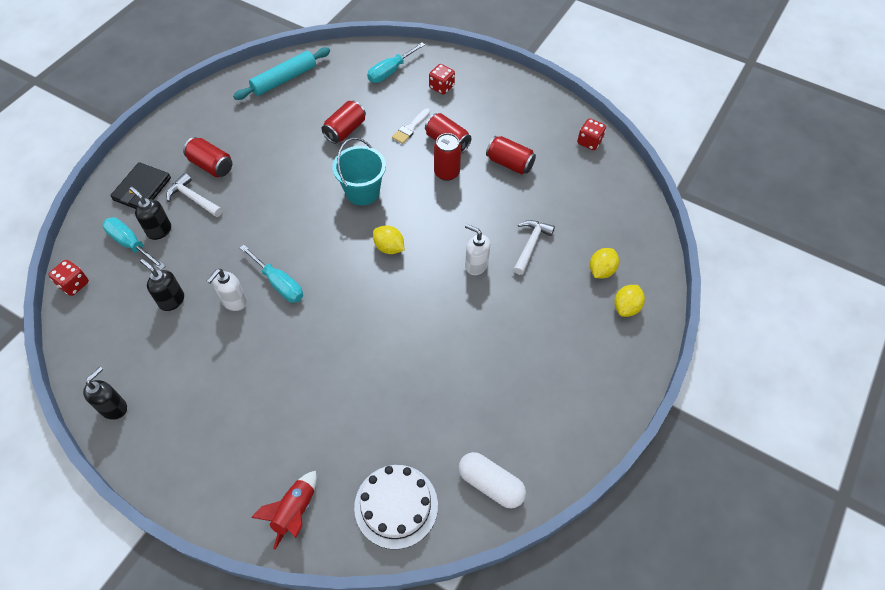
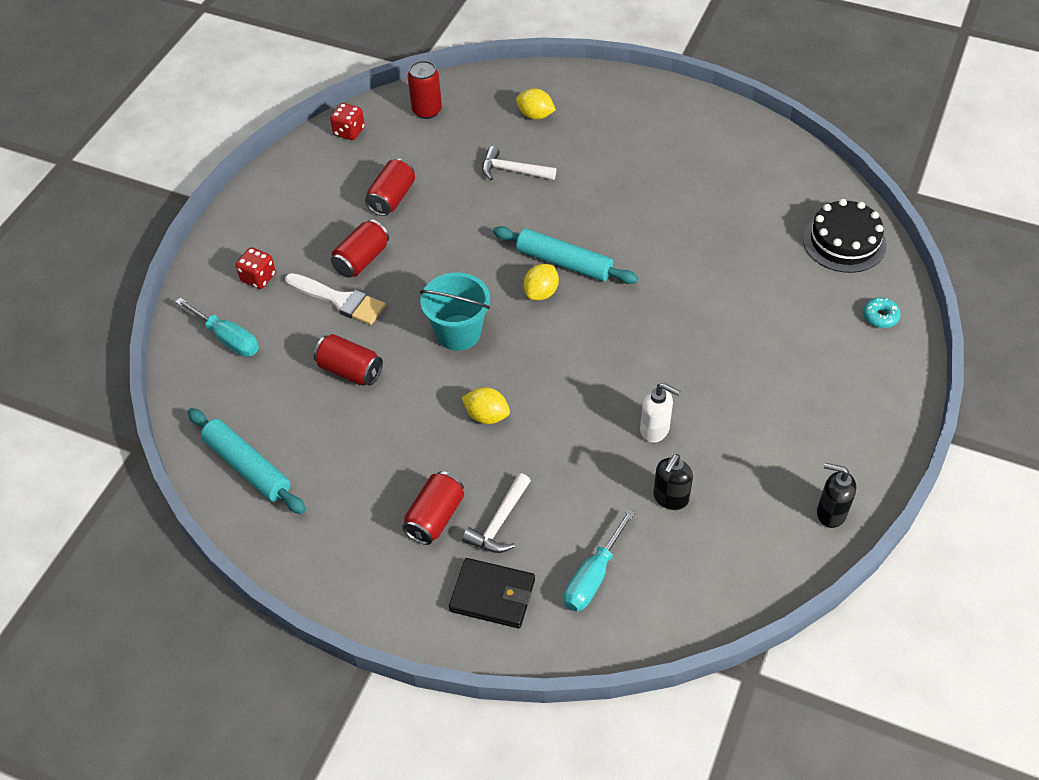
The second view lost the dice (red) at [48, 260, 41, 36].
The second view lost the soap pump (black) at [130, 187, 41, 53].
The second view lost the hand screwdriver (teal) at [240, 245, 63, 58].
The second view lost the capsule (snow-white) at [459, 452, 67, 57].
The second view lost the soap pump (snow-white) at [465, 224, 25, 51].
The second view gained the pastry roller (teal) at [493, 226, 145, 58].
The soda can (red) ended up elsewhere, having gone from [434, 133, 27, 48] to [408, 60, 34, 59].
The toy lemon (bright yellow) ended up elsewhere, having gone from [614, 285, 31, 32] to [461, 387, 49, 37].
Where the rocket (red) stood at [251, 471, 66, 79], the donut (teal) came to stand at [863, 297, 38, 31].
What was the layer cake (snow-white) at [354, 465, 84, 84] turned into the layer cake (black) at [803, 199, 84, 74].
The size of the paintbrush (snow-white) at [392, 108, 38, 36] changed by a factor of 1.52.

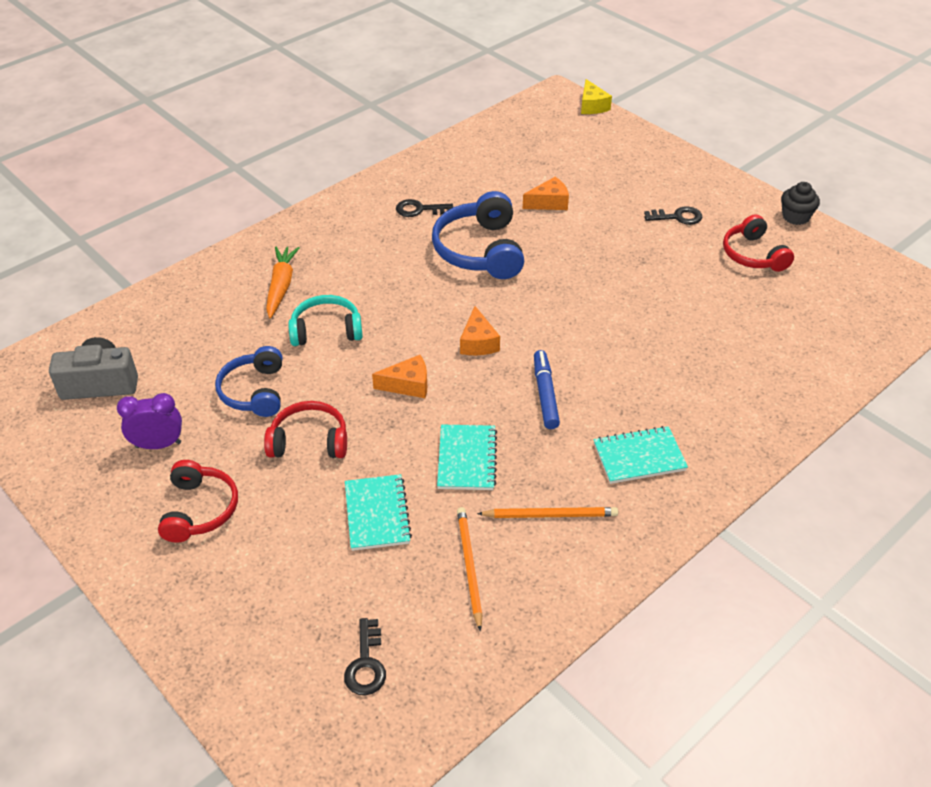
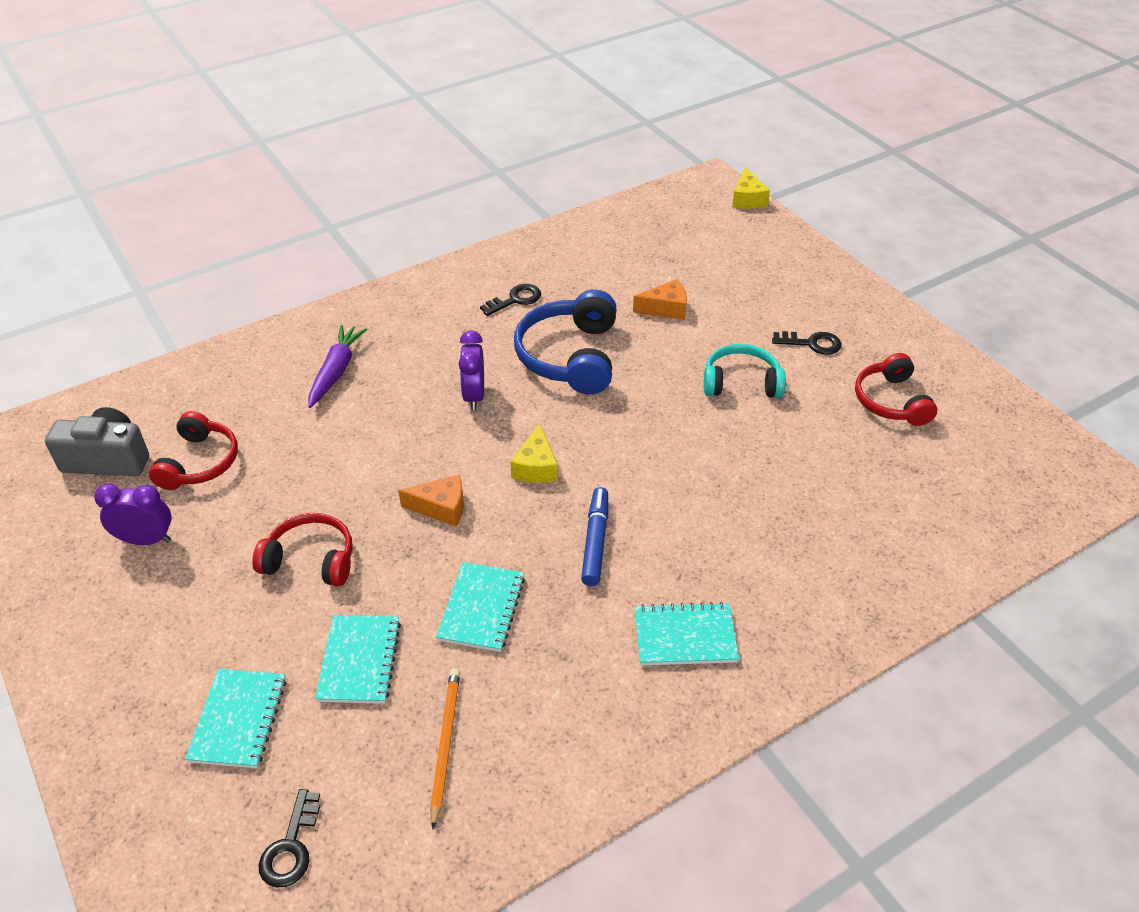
The second view lost the headphones (blue) at [215, 346, 67, 71].
The second view lost the wooden pencil (bright orange) at [477, 507, 141, 11].
The second view lost the muffin (black) at [781, 182, 39, 43].
The second view gained the notebook (teal) at [185, 669, 101, 99].
The second view gained the bedside clock (violet) at [459, 331, 25, 79].
The headphones (red) ended up elsewhere, having gone from [158, 460, 80, 83] to [149, 411, 89, 79].
The headphones (teal) ended up elsewhere, having gone from [288, 295, 75, 51] to [704, 344, 82, 54].
What was the toy carrot (bright orange) at [266, 247, 34, 71] turned into the toy carrot (violet) at [308, 325, 59, 83].
What was the cheese (bright orange) at [460, 306, 40, 49] turned into the cheese (bright yellow) at [510, 423, 48, 60].
The latchkey (black) at [396, 199, 57, 18] ended up facing another way, 135 degrees clockwise from before.

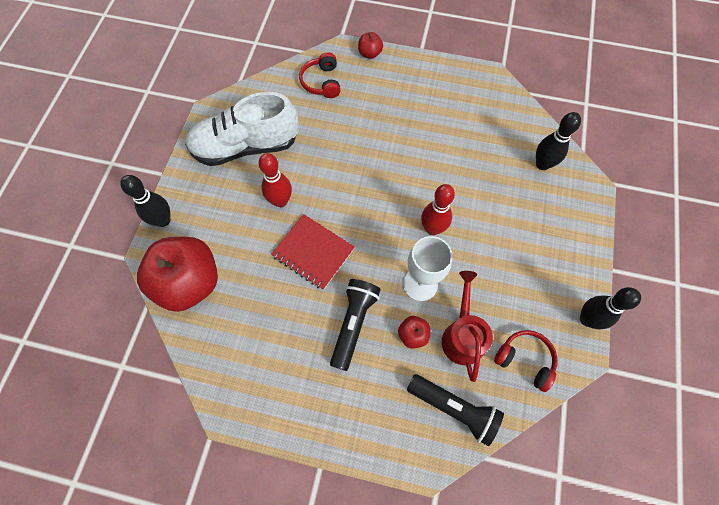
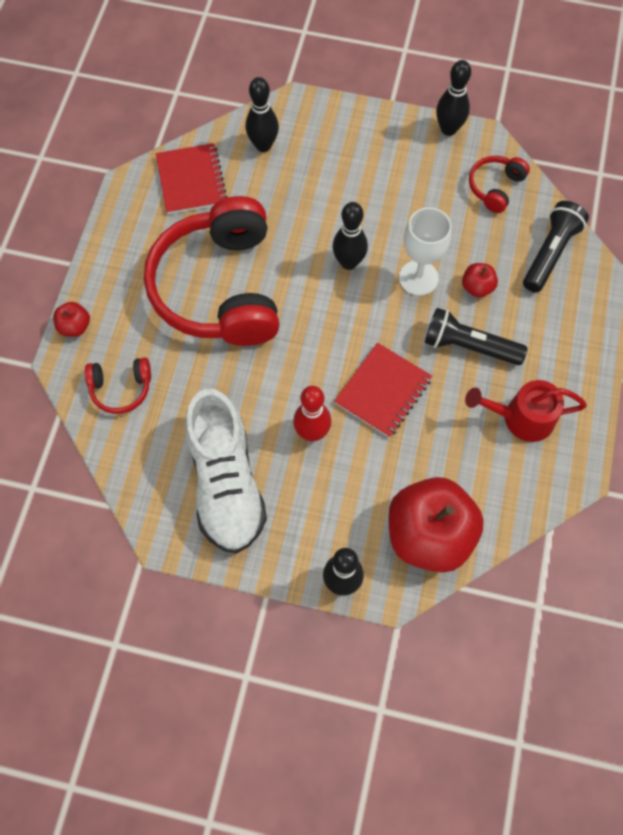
The second view gained the headphones (red) at [144, 196, 135, 150].
The second view gained the notebook (red) at [156, 143, 71, 71].
The sprinkling can (red) ended up elsewhere, having gone from [442, 271, 51, 111] to [465, 380, 122, 62].
What was the tenpin (red) at [421, 184, 34, 51] turned into the tenpin (black) at [333, 202, 35, 68].

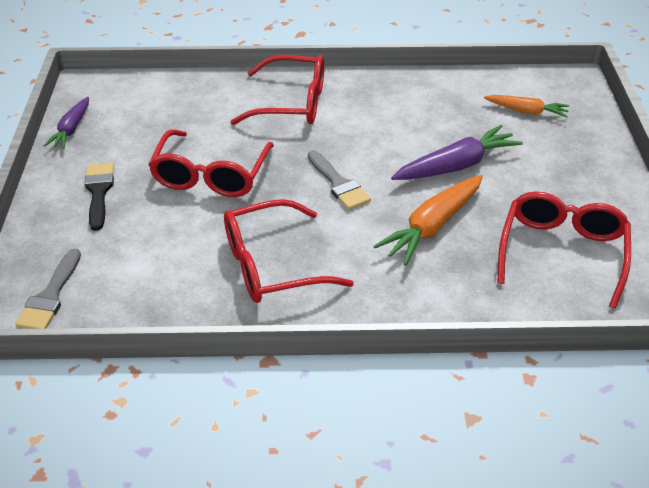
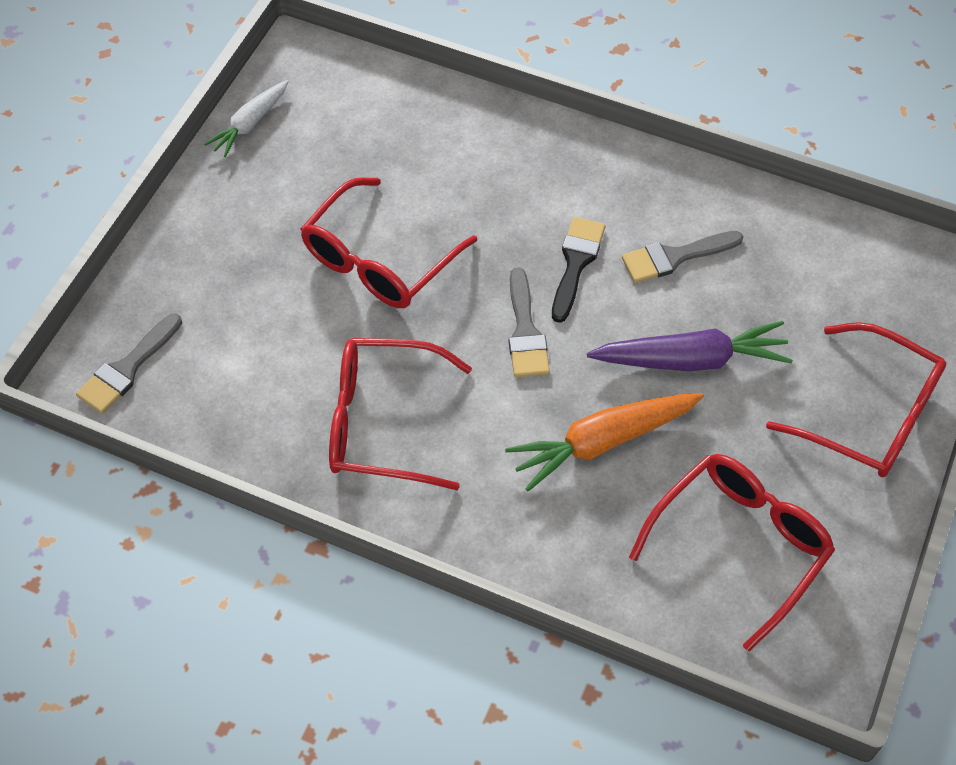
The second view lost the toy carrot (bright orange) at [484, 95, 85, 23].
The second view gained the paintbrush (grey) at [622, 231, 121, 52].
The paintbrush (black) ended up elsewhere, having gone from [85, 162, 29, 69] to [552, 217, 53, 106].
The glasses (red) ended up elsewhere, having gone from [230, 55, 94, 70] to [766, 322, 180, 155].
What was the toy carrot (violet) at [44, 97, 45, 52] turned into the toy carrot (snow-white) at [204, 80, 85, 77].

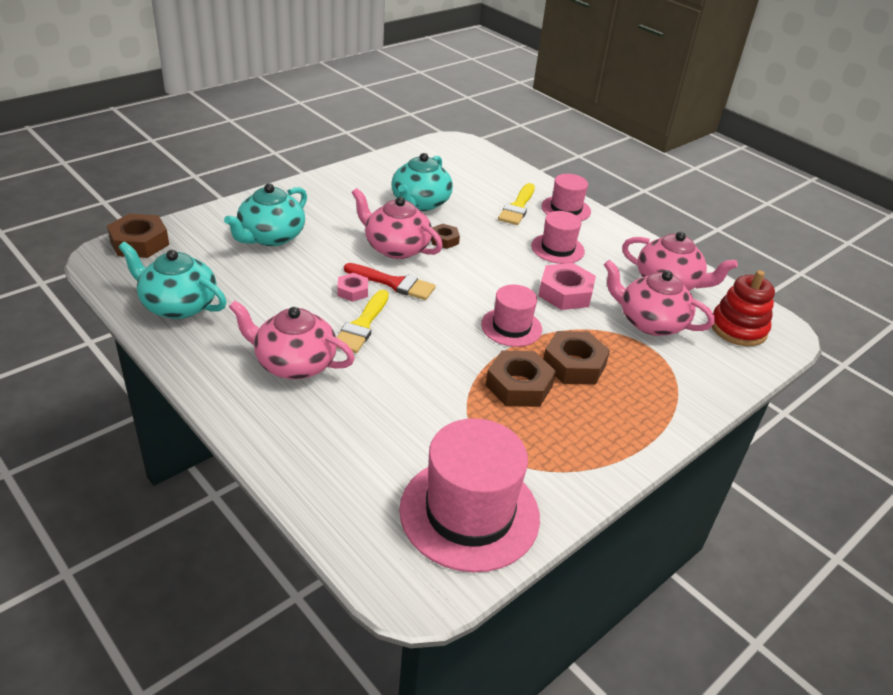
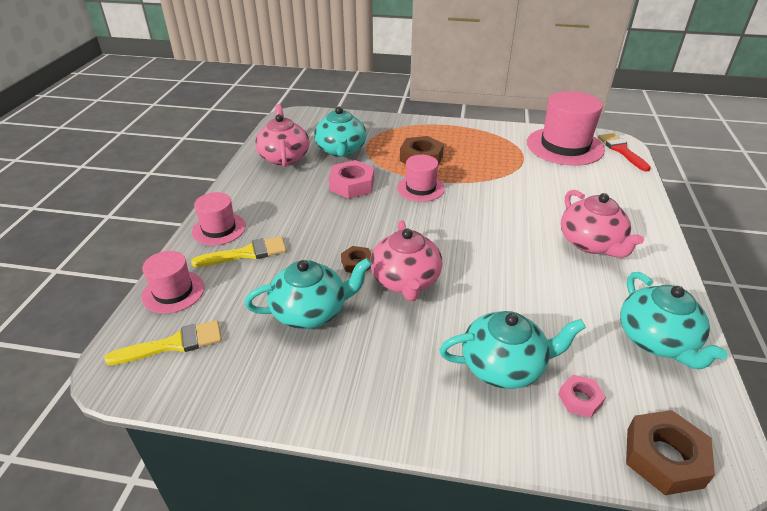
The second view lost the nut (russet) at [486, 351, 70, 56].
The second view lost the stacking rings (red) at [712, 270, 63, 76].
The paintbrush (bright yellow) ended up elsewhere, having gone from [336, 290, 53, 63] to [104, 320, 118, 45].
The nut (pink) ended up elsewhere, having gone from [337, 273, 31, 29] to [558, 375, 48, 43].
The paintbrush (red) ended up elsewhere, having gone from [344, 263, 92, 37] to [598, 133, 53, 39].
The tall hat (pink) ended up elsewhere, having gone from [531, 211, 54, 53] to [142, 251, 63, 63].
What was the tea pot (pink) at [604, 260, 111, 76] turned into the tea pot (teal) at [314, 107, 52, 50].

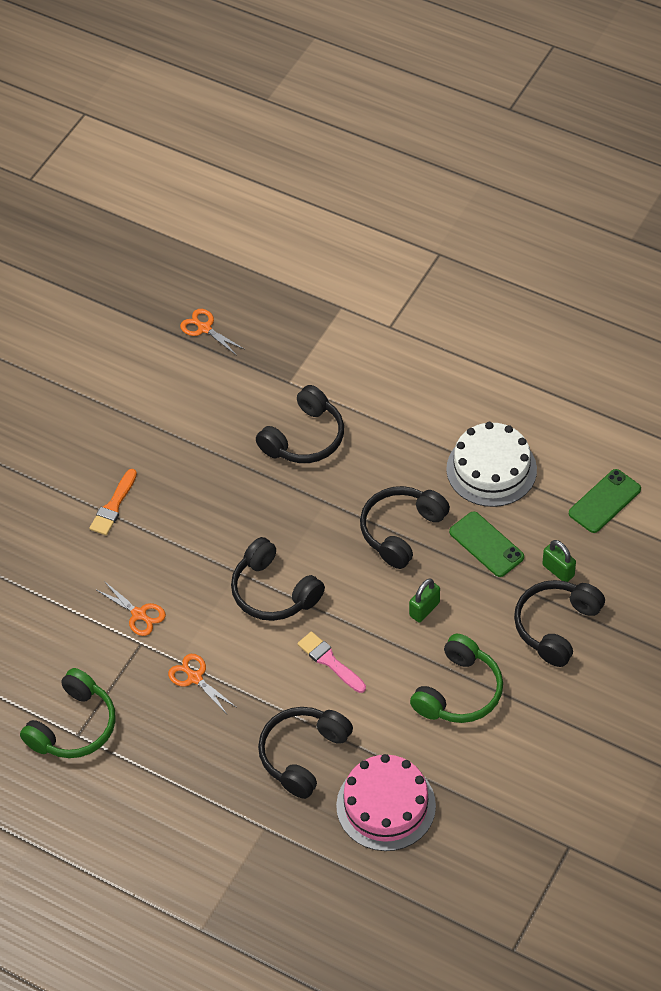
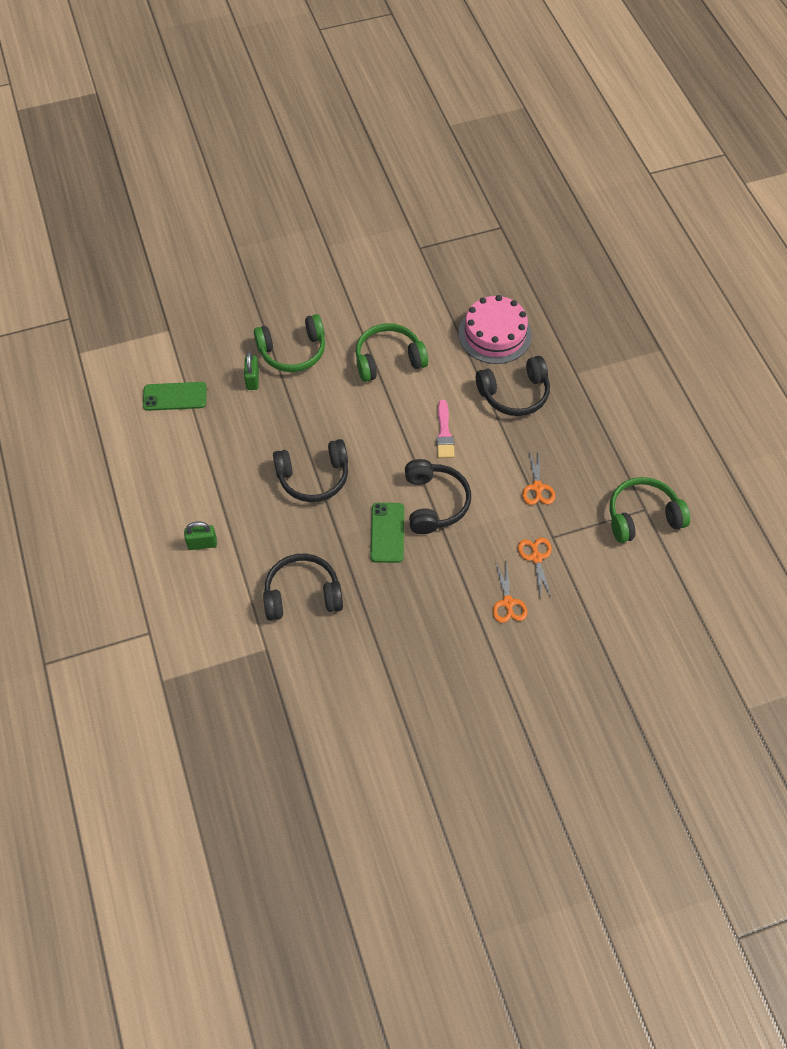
The second view lost the paintbrush (bright orange) at [89, 469, 48, 66].
The second view lost the layer cake (snow-white) at [446, 422, 91, 85].
The shears (bright orange) ended up elsewhere, having gone from [180, 309, 64, 46] to [493, 560, 34, 63].
The lock (leaf-green) ended up elsewhere, having gone from [409, 579, 31, 43] to [184, 521, 33, 29].
The mobile phone (leaf-green) ended up elsewhere, having gone from [449, 511, 75, 66] to [370, 503, 34, 60].
What was the headphones (black) at [514, 580, 91, 87] turned into the headphones (leaf-green) at [254, 314, 71, 58].

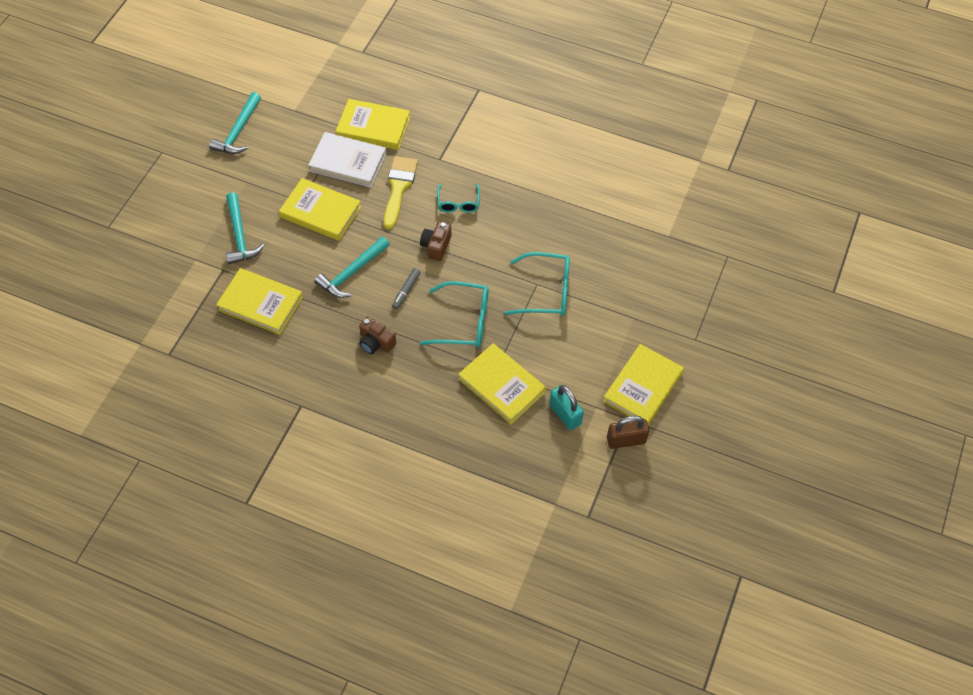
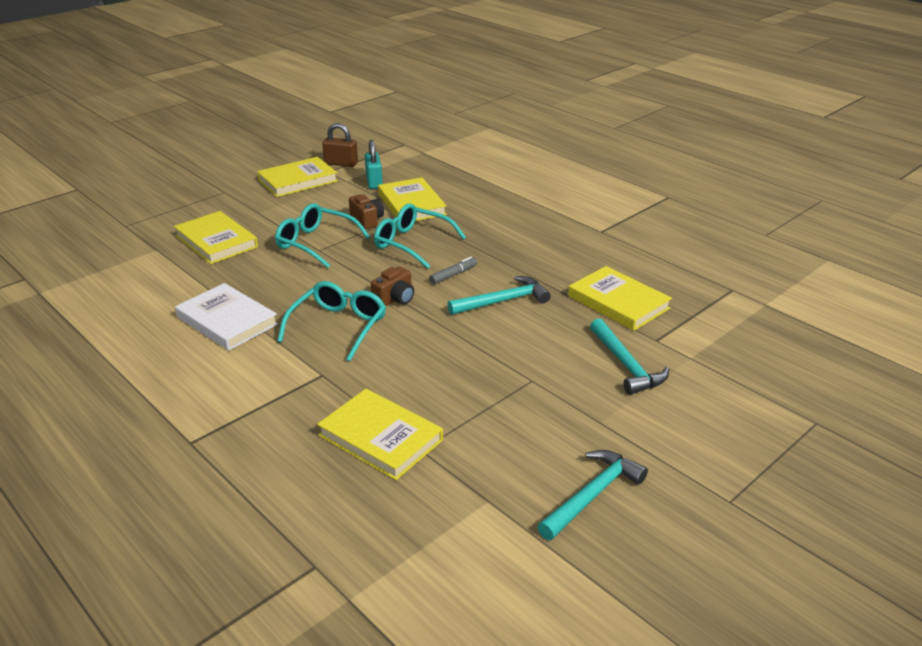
The second view lost the paintbrush (bright yellow) at [384, 156, 34, 73].
The hardback (bright yellow) ended up elsewhere, having gone from [279, 178, 82, 63] to [174, 211, 84, 53].
The hardback (snow-white) ended up elsewhere, having gone from [308, 132, 78, 56] to [175, 283, 103, 67].
The photo camera (russet) ended up elsewhere, having gone from [359, 316, 37, 38] to [349, 194, 35, 35].
The hammer (teal) at [226, 192, 38, 72] ended up facing another way, 150 degrees clockwise from before.
The size of the glasses (teal) at [437, 184, 43, 29] changed by a factor of 1.61.

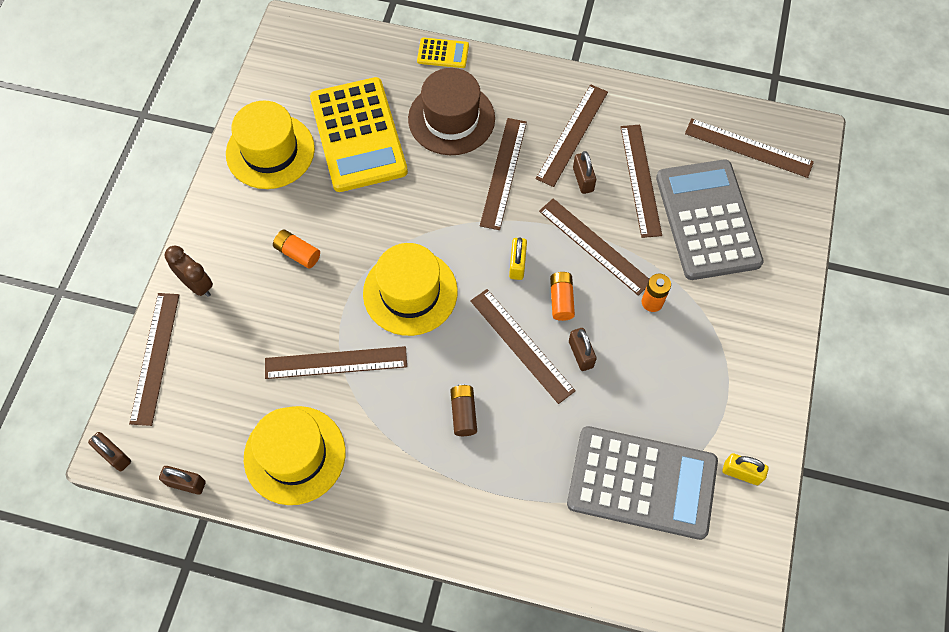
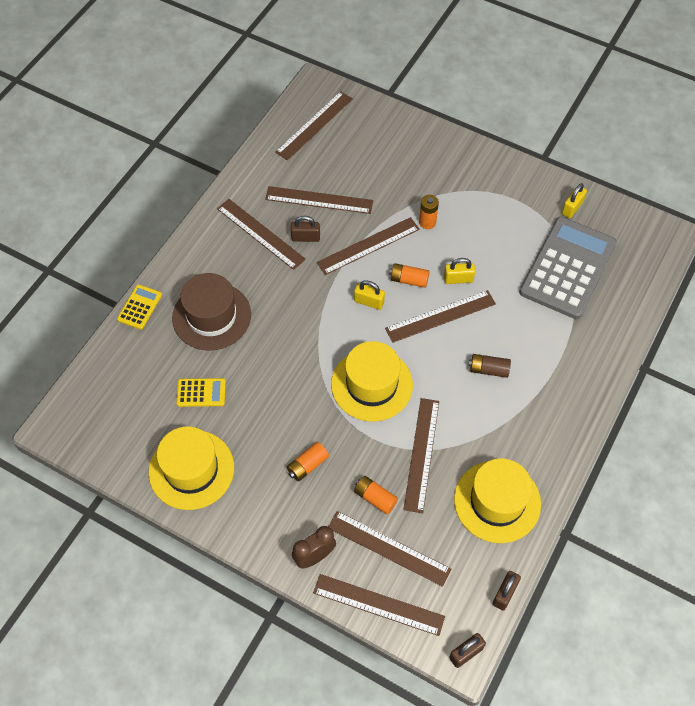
The second view lost the adding machine (grey) at [656, 159, 108, 121].
The second view gained the AA battery (bright orange) at [354, 476, 44, 38].
The measuring stick (russet) ended up elsewhere, having gone from [480, 118, 47, 112] to [328, 511, 123, 76].
What was the lock (russet) at [569, 328, 28, 43] turned into the lock (bright yellow) at [444, 258, 31, 26].
The size of the adding machine (bright yellow) at [310, 77, 98, 115] changed by a factor of 0.43.

